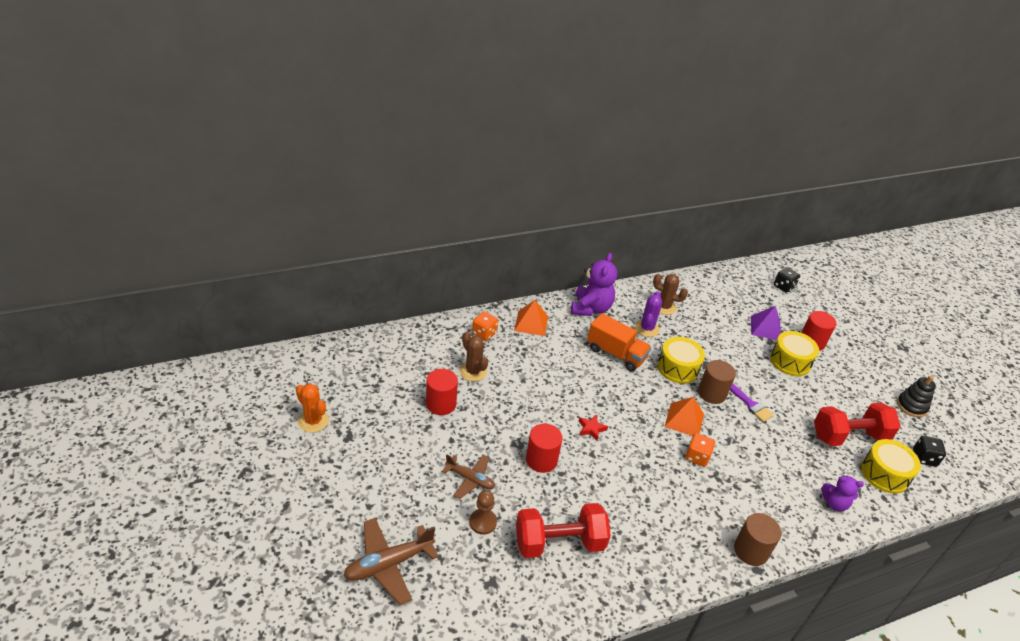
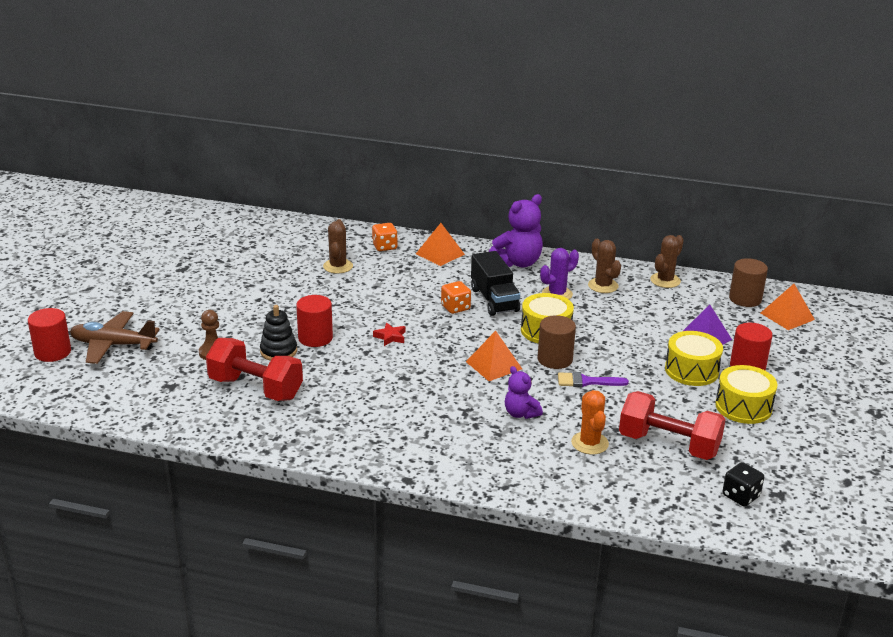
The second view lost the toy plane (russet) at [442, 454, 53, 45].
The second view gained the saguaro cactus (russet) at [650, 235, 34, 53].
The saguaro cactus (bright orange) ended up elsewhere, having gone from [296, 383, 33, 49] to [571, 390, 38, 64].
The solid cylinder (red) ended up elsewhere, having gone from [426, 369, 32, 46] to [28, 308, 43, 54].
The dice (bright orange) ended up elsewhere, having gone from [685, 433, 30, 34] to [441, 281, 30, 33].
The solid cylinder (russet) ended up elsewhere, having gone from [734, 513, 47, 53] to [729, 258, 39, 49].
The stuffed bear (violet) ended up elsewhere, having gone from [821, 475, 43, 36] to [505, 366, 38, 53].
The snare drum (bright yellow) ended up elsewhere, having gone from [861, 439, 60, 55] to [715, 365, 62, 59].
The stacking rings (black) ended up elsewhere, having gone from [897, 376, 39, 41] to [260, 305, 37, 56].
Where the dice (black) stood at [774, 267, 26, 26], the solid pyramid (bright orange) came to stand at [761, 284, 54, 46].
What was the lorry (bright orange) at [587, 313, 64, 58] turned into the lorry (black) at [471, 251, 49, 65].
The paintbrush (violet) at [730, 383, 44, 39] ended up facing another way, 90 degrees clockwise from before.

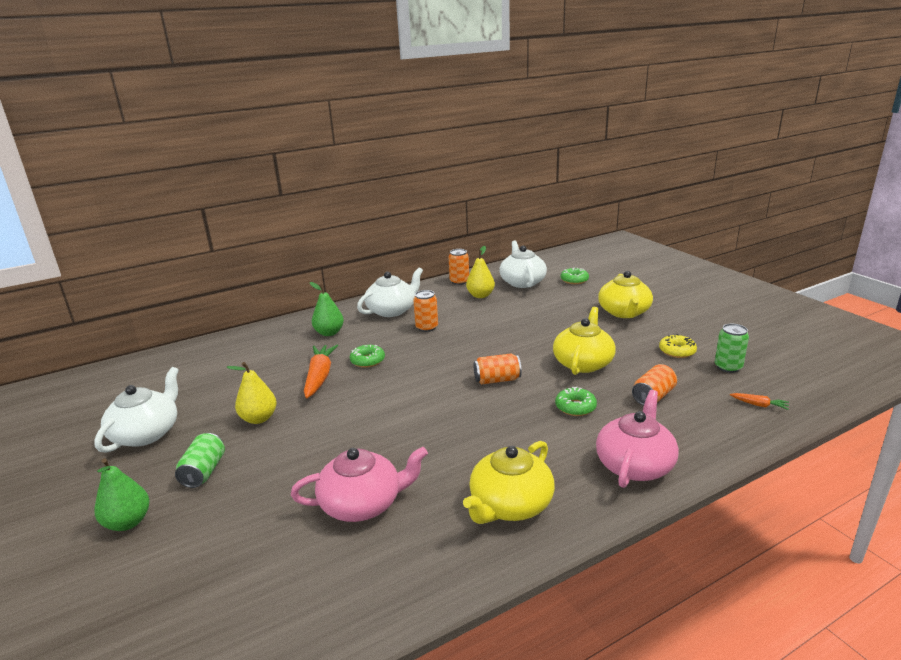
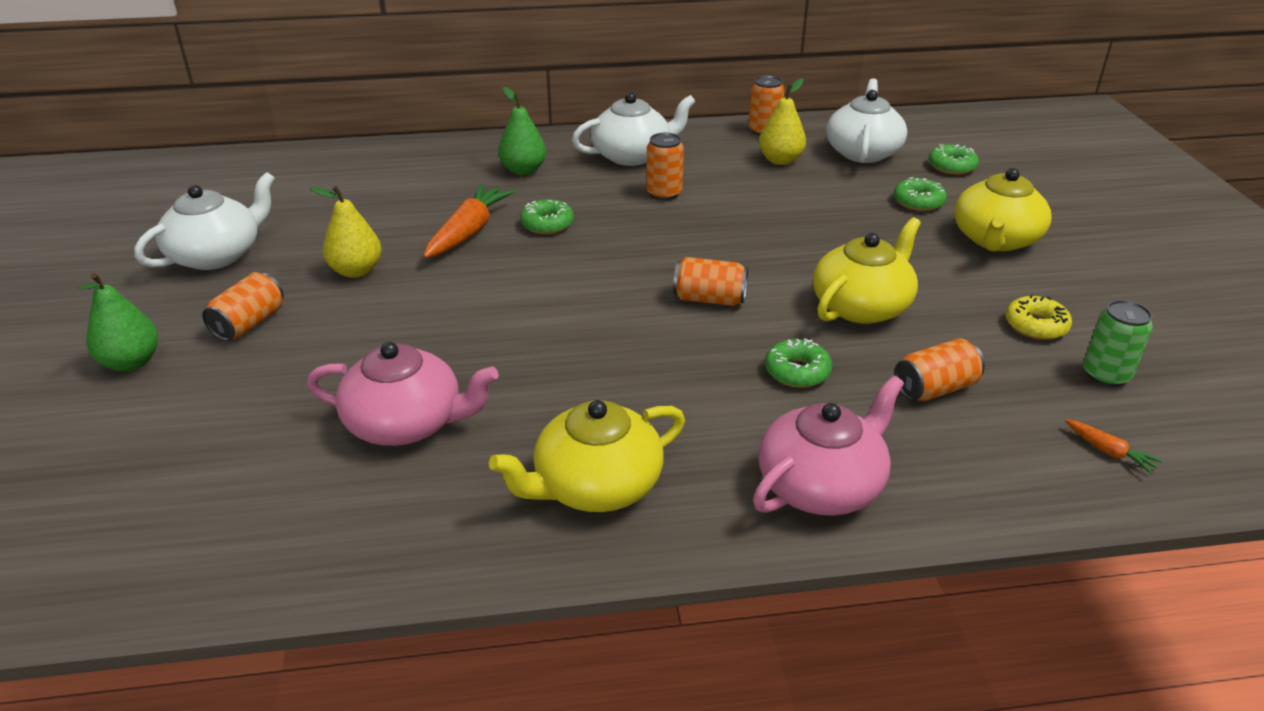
The second view gained the donut (leaf-green) at [894, 177, 53, 34].
What was the soda can (leaf-green) at [175, 433, 50, 55] turned into the soda can (bright orange) at [202, 272, 82, 69].

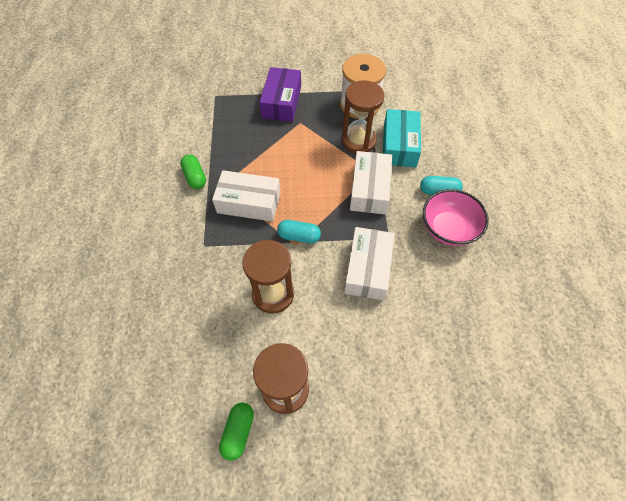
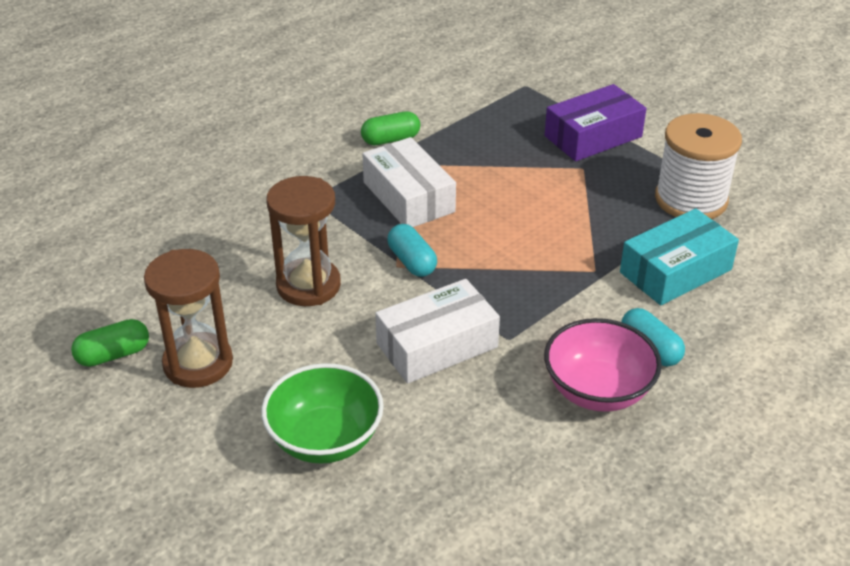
The second view lost the sandglass (russet) at [342, 80, 42, 73].
The second view lost the parcel (snow-white) at [350, 151, 42, 63].
The second view gained the bowl (leaf-green) at [261, 363, 123, 101].
The capsule (leaf-green) at [180, 155, 26, 34] ended up facing another way, 45 degrees clockwise from before.

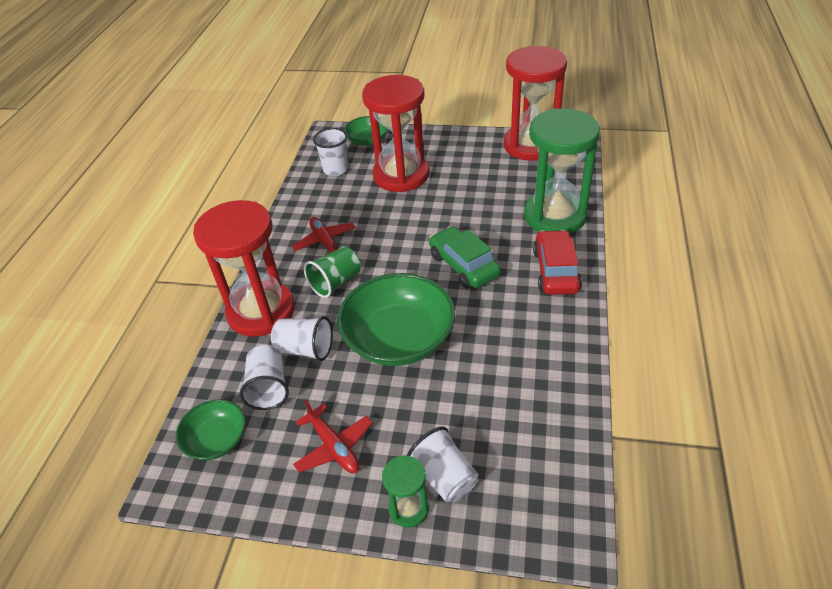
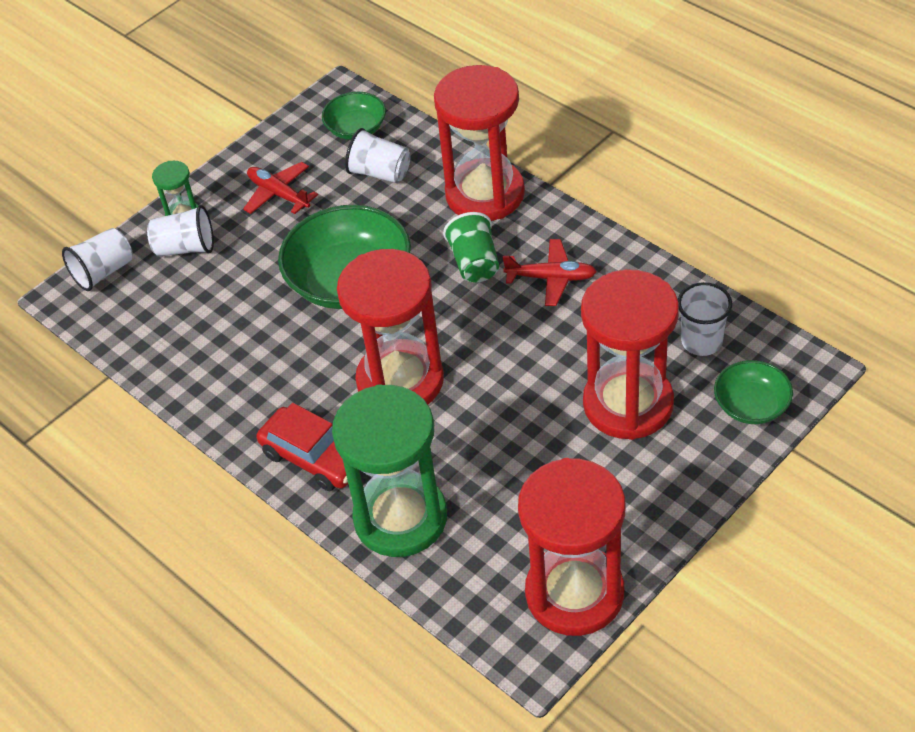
The beaker (snow-white) ended up elsewhere, having gone from [271, 316, 62, 45] to [62, 228, 71, 63].
Where the automobile (leaf-green) stood at [429, 226, 72, 63], the sandglass (red) came to stand at [337, 249, 107, 155].
The toy plane (red) at [293, 399, 80, 74] ended up facing another way, 45 degrees clockwise from before.

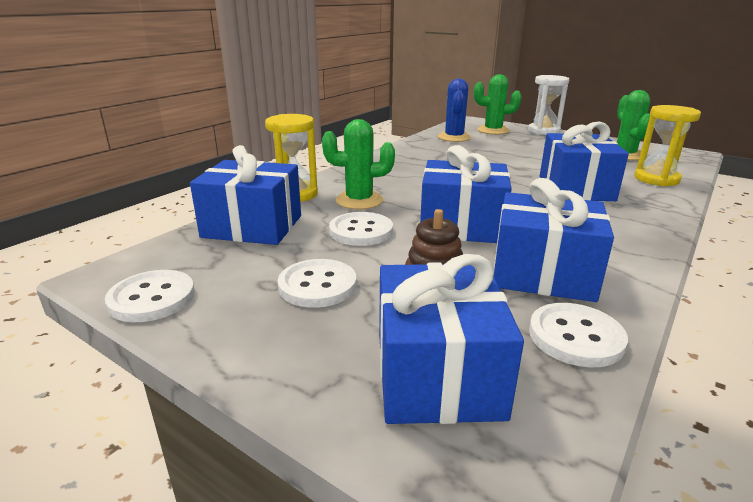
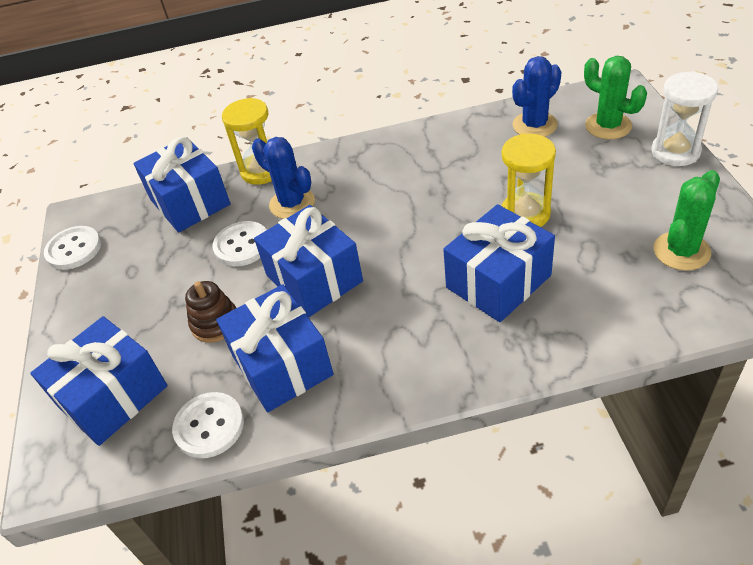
The second view lost the shirt button (snow-white) at [278, 259, 78, 49].
The sandglass (bright yellow) ended up elsewhere, having gone from [634, 105, 67, 81] to [502, 133, 54, 94].
What was the saguaro cactus (leaf-green) at [322, 119, 73, 90] turned into the saguaro cactus (blue) at [252, 137, 63, 82].

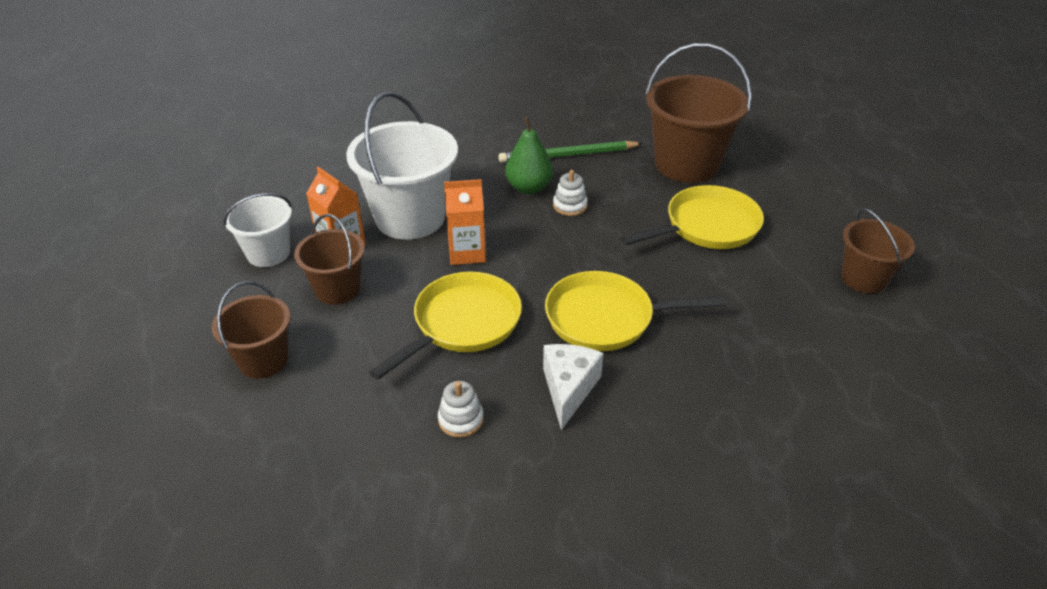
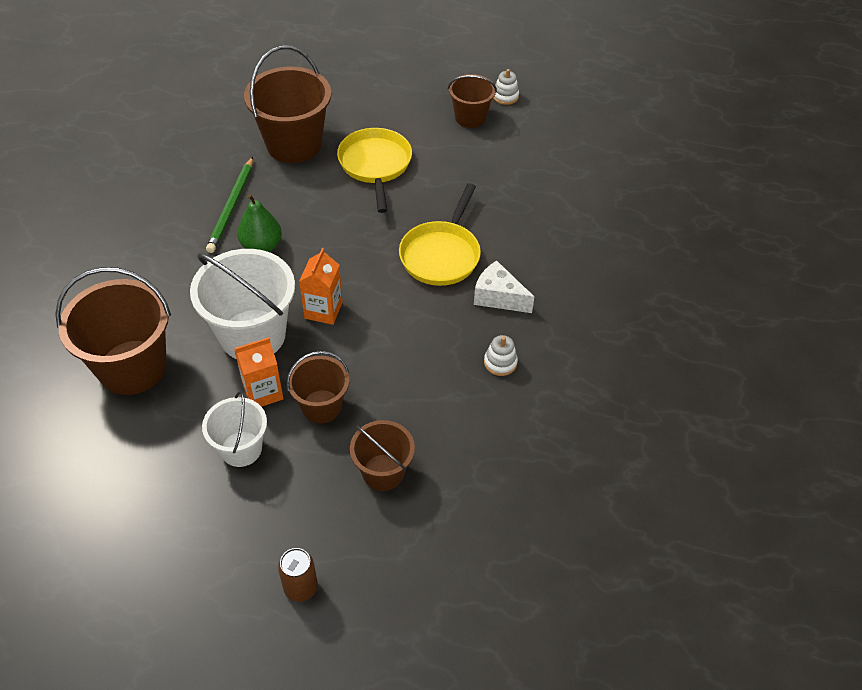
The second view lost the skillet (bright yellow) at [369, 272, 153, 108].
The second view gained the sand bucket (russet) at [55, 267, 116, 128].
The second view gained the soda can (russet) at [278, 548, 40, 54].
The stacking rings (snow-white) ended up elsewhere, having gone from [553, 170, 35, 46] to [493, 69, 26, 36].

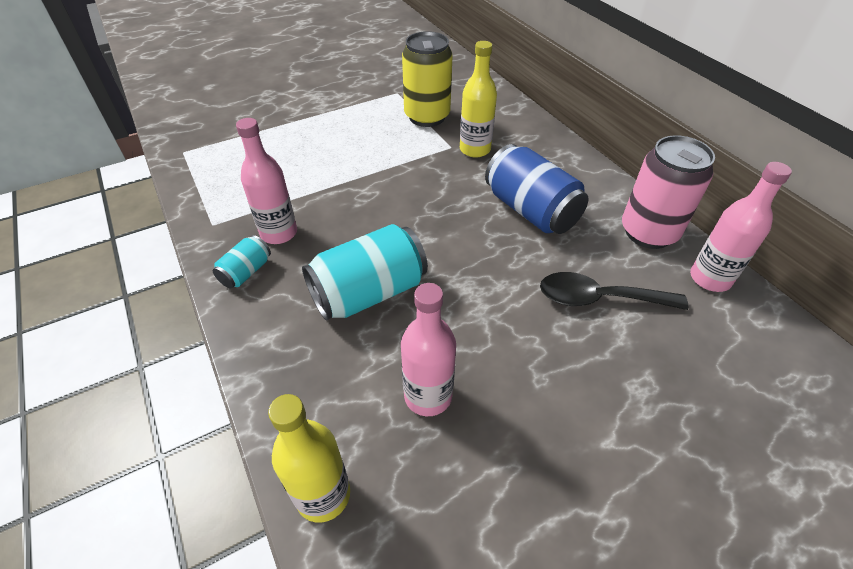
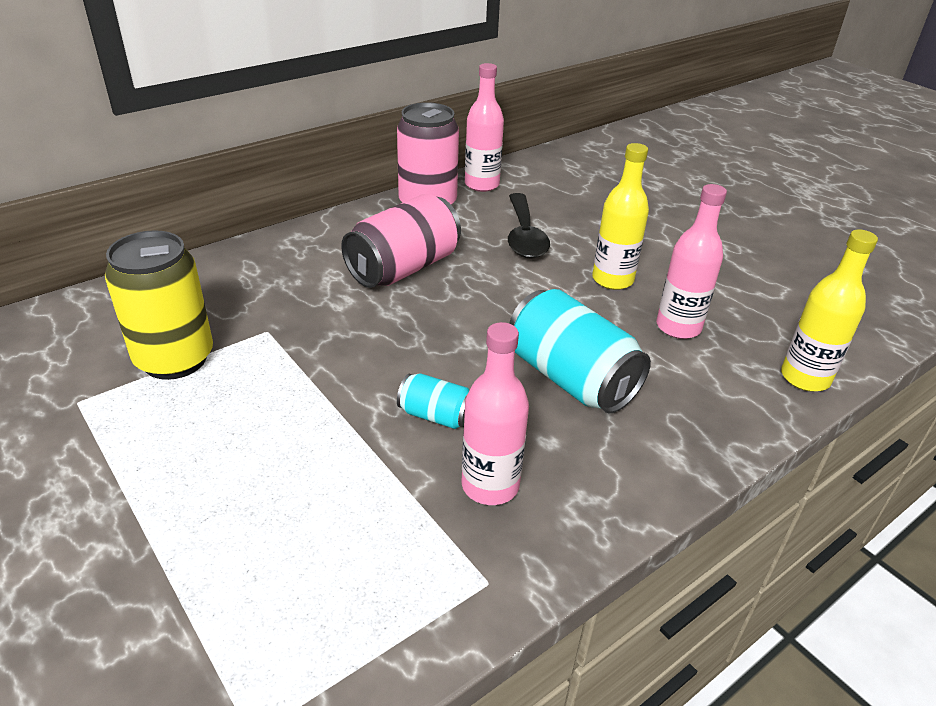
The soda can (teal) ended up elsewhere, having gone from [213, 235, 58, 54] to [397, 374, 72, 55].
The flask (bright yellow) ended up elsewhere, having gone from [460, 41, 37, 117] to [592, 143, 57, 147].
What was the soda can (blue) at [485, 144, 103, 90] turned into the soda can (pink) at [341, 194, 120, 94].

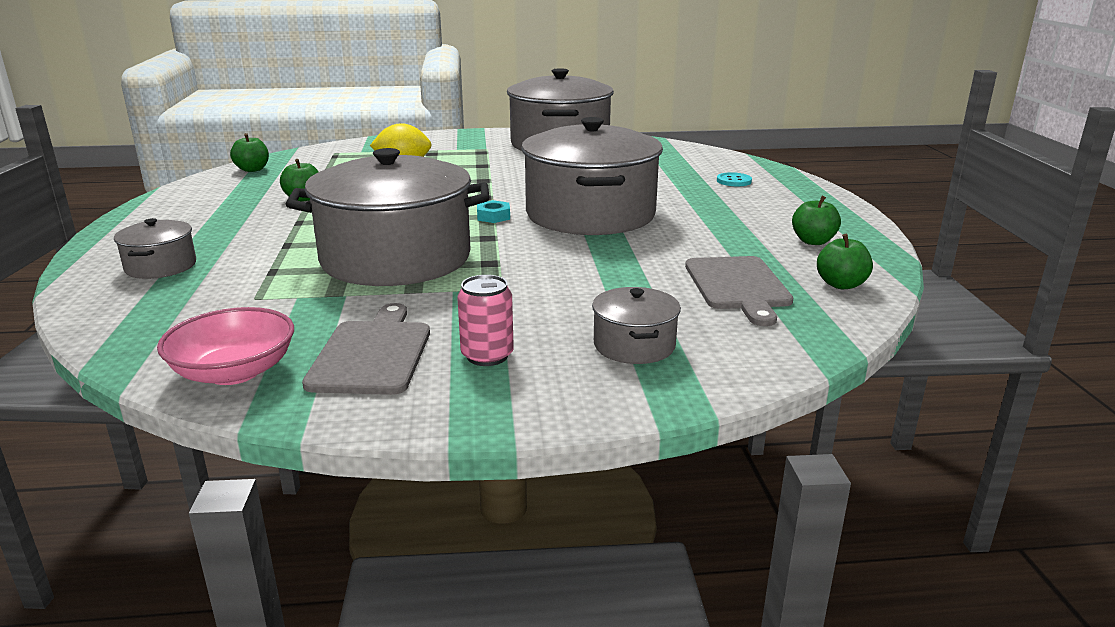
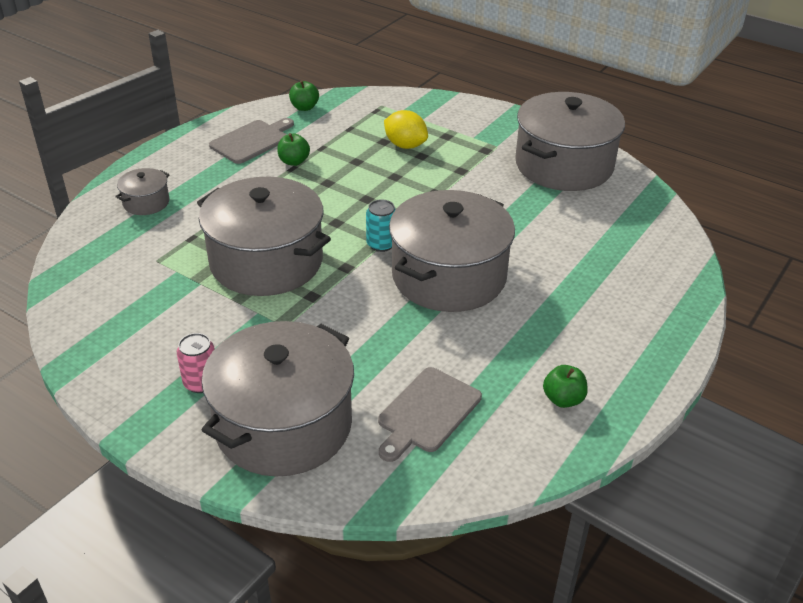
The second view lost the bowl (pink) at [157, 307, 137, 78].
The second view lost the shirt button (teal) at [717, 172, 35, 14].
The second view lost the apple fruit (leaf-green) at [817, 234, 56, 55].
The bread board (grey) ended up elsewhere, having gone from [302, 303, 128, 92] to [209, 118, 85, 46].
Where the nut (teal) stood at [477, 200, 33, 23], the soda can (teal) came to stand at [366, 199, 30, 53].
The size of the pot (grey) at [592, 287, 89, 77] changed by a factor of 2.27.

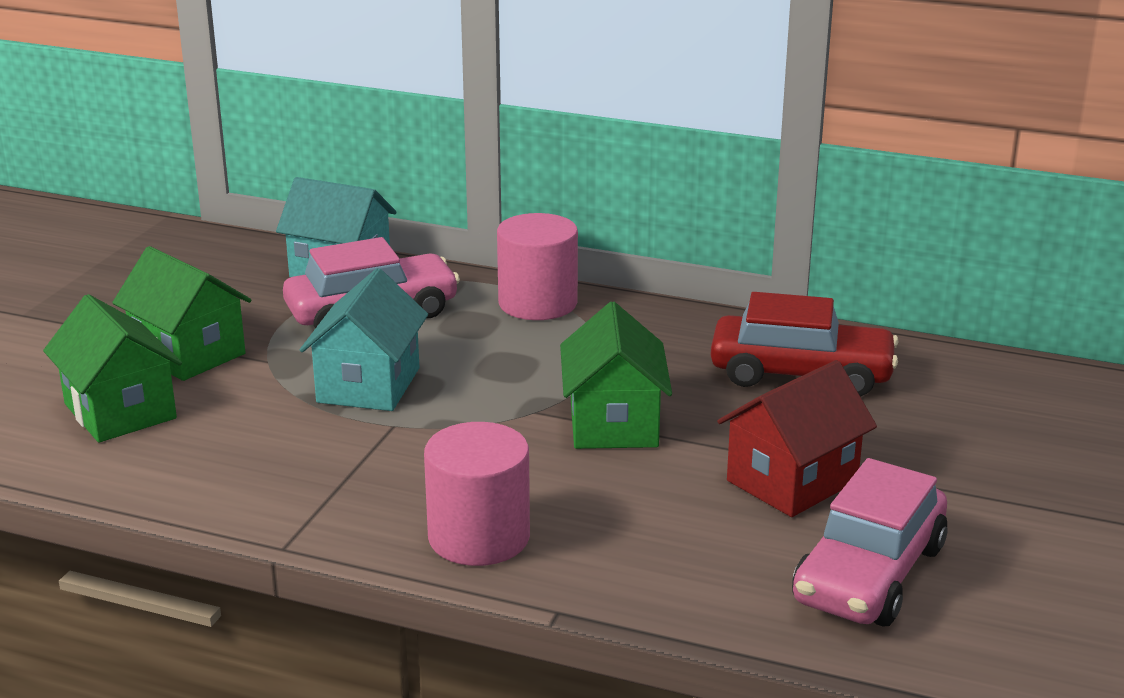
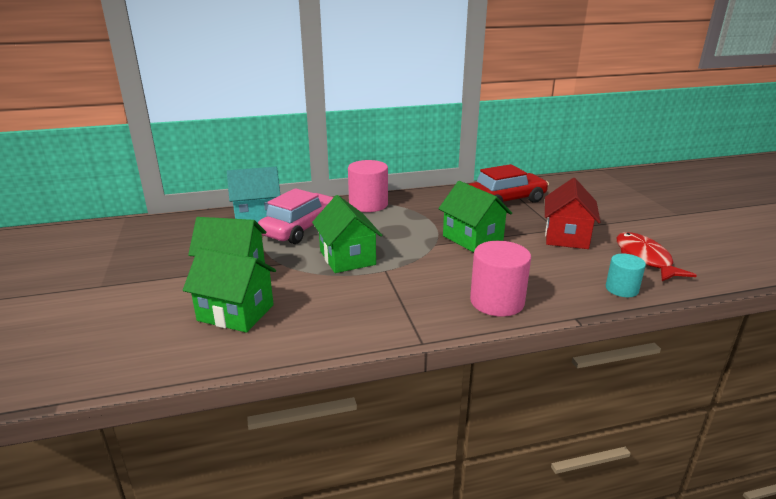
The second view gained the solid cylinder (teal) at [606, 254, 40, 43].
Where the automobile (pink) stood at [792, 458, 156, 168], the toy fish (red) came to stand at [616, 232, 81, 49].
What was the cottage (teal) at [300, 268, 128, 143] turned into the cottage (leaf-green) at [312, 195, 70, 78].

